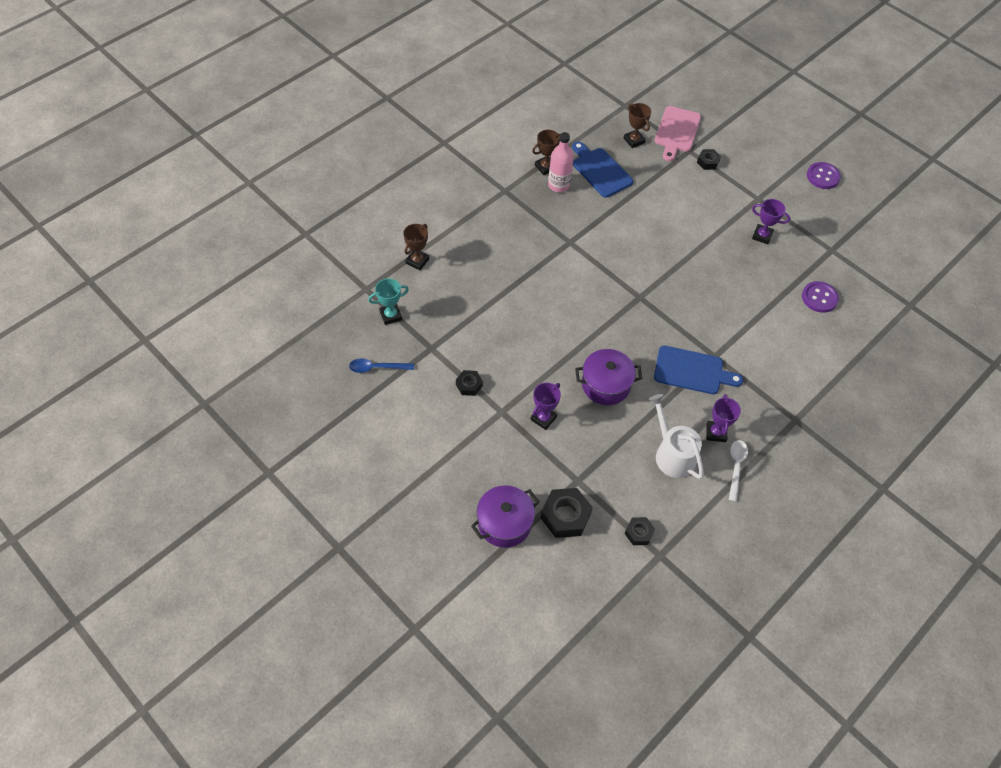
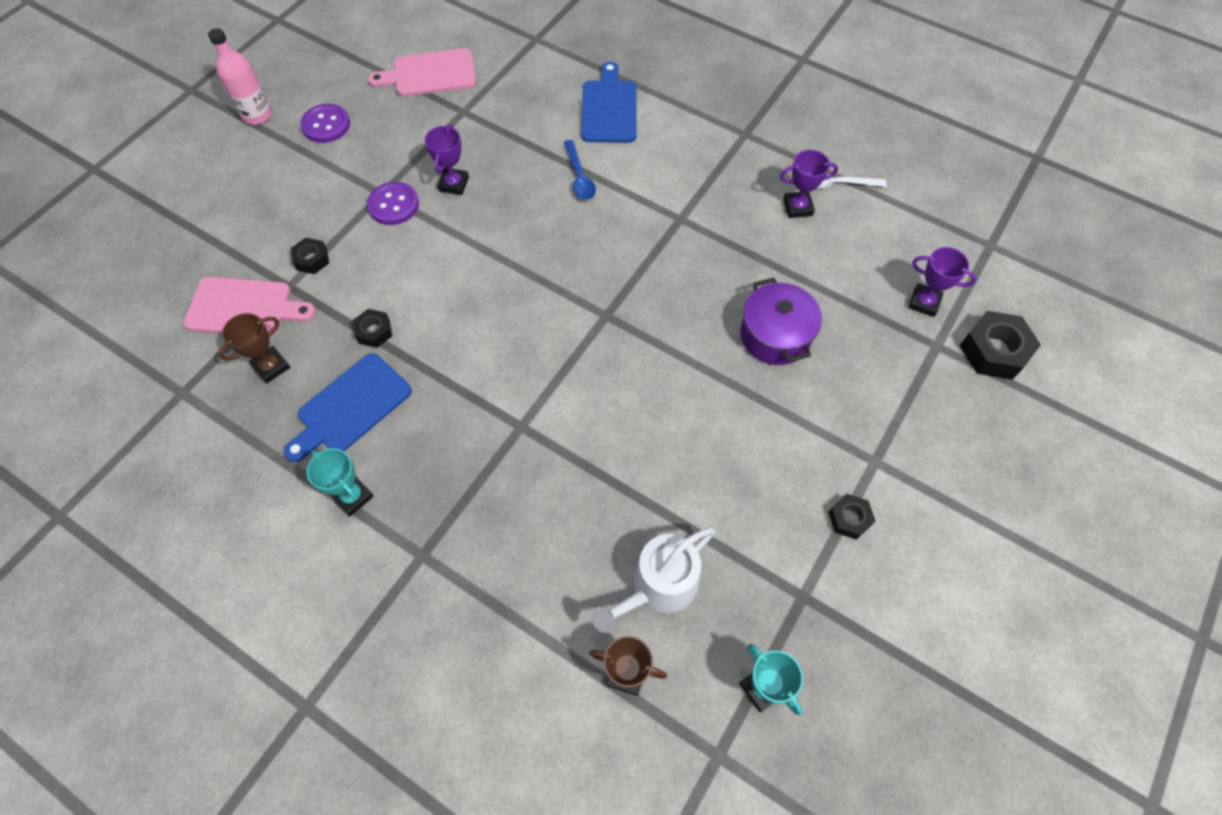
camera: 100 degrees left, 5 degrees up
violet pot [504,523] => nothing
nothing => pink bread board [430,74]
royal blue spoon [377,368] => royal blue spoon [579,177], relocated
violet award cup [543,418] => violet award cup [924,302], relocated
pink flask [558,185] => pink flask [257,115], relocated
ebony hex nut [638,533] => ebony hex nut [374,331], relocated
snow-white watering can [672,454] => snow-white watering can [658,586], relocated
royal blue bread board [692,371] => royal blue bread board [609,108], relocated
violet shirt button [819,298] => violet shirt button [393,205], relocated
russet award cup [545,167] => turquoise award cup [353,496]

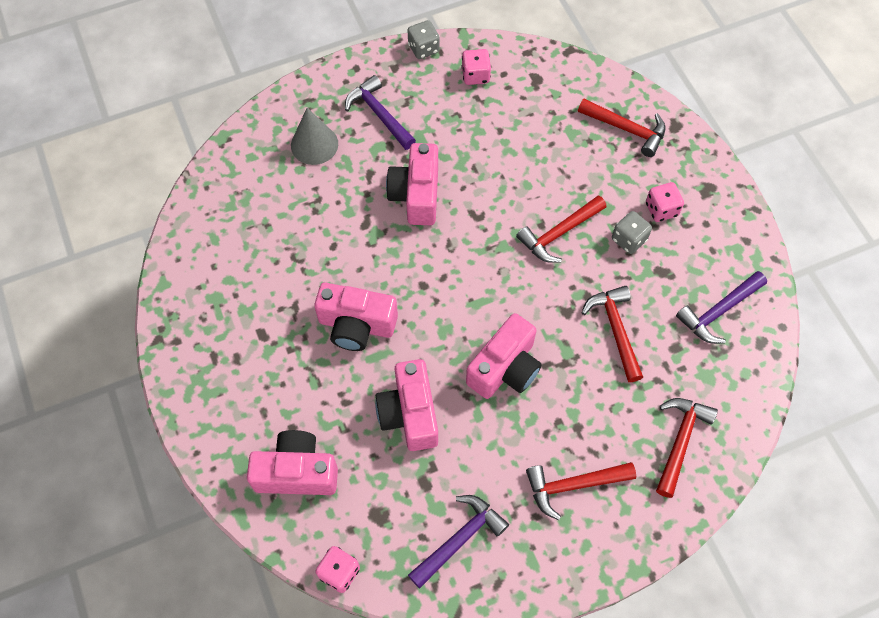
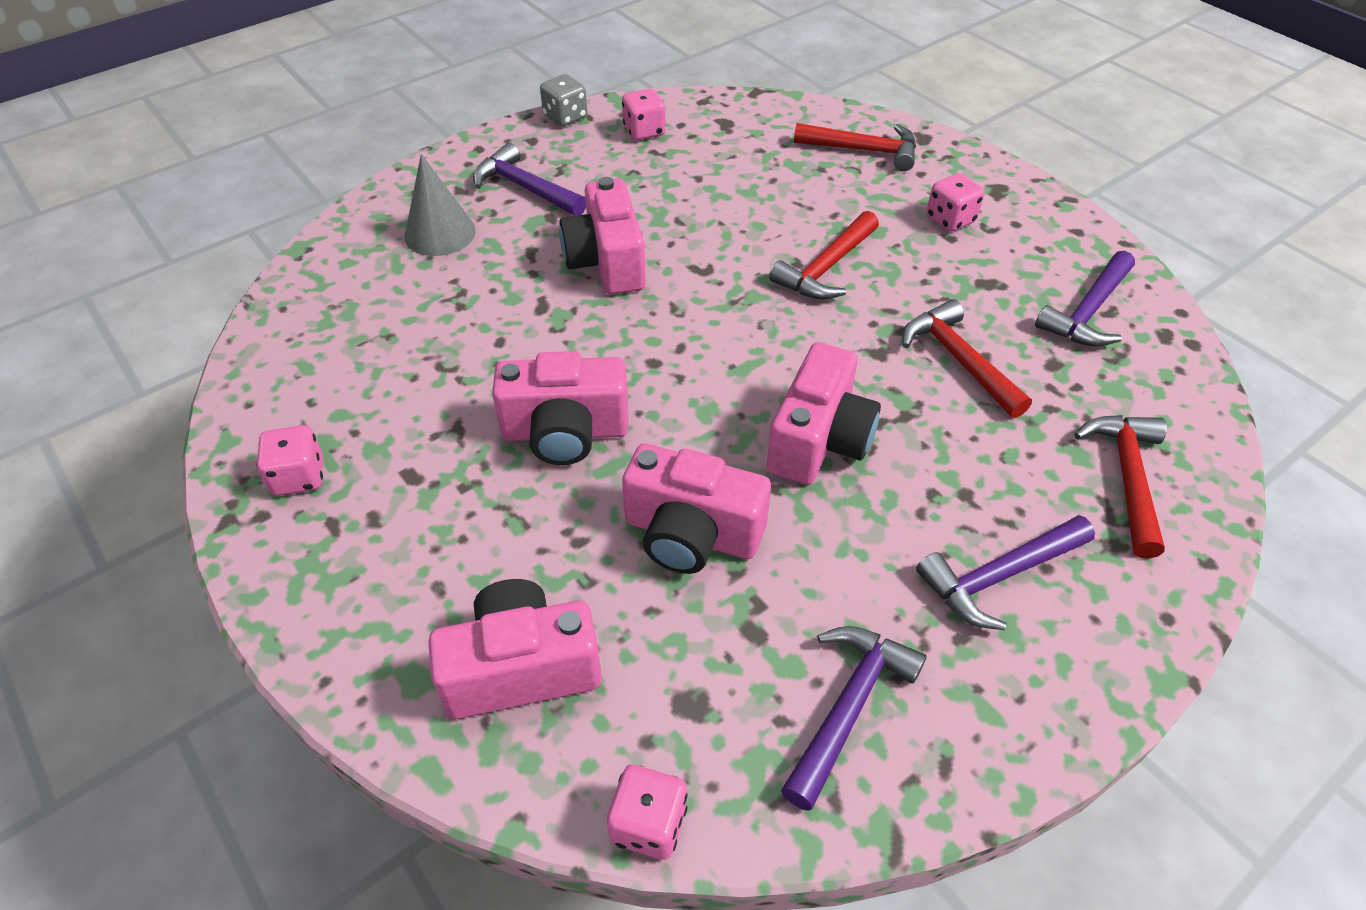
camera: 15 degrees left, 15 degrees down
grey game die [629,239] => nothing
nothing => pink game die [299,477]
red hammer [573,485] => violet hammer [999,576]
pink compact camera [409,414] => pink compact camera [691,534], 45 degrees counterclockwise

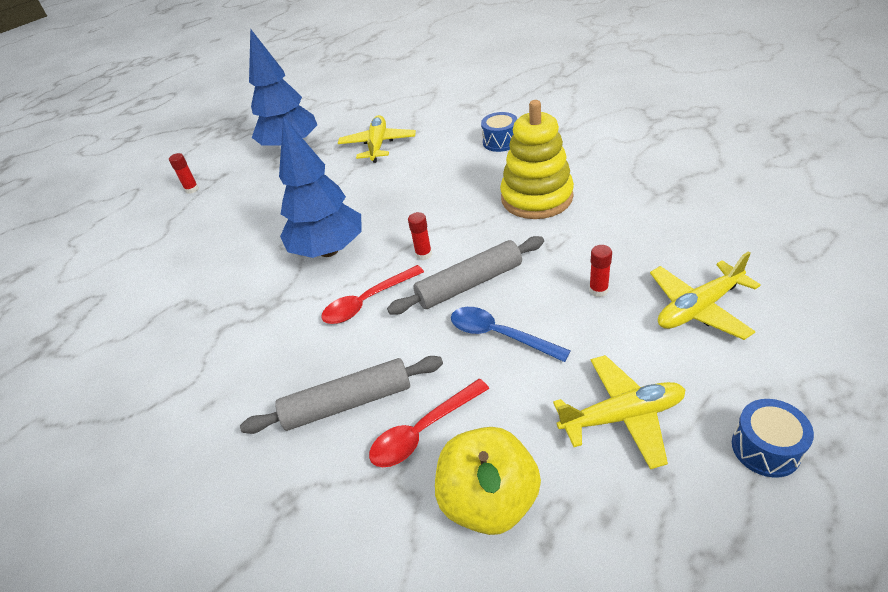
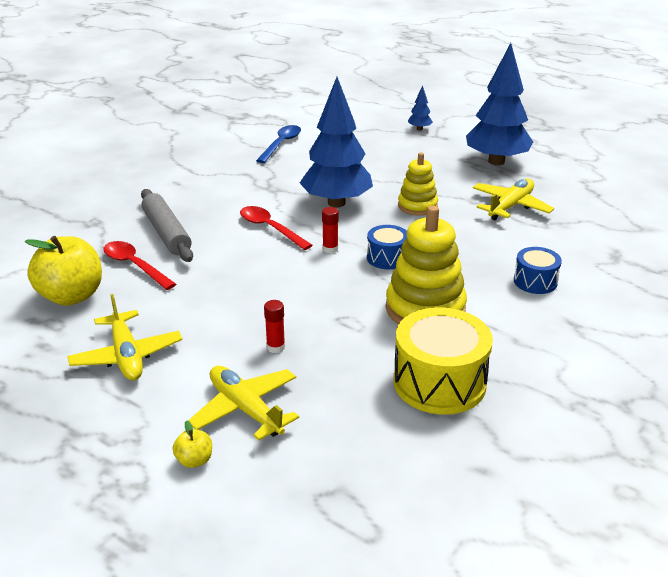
camera: 75 degrees right, 10 degrees down
grey dough roller [469,284] => nothing
nothing => bright yellow apple [194,460]
nothing => bright yellow snare drum [439,382]
nothing => bright yellow ring stacker [417,206]
royal blue spoon [499,335] => royal blue spoon [281,144], relocated
royal blue snare drum [765,448] => royal blue snare drum [387,258], relocated
red glue [192,189] => royal blue toy tree [419,129]
bright yellow plane [378,145] => bright yellow plane [510,206], 45 degrees counterclockwise

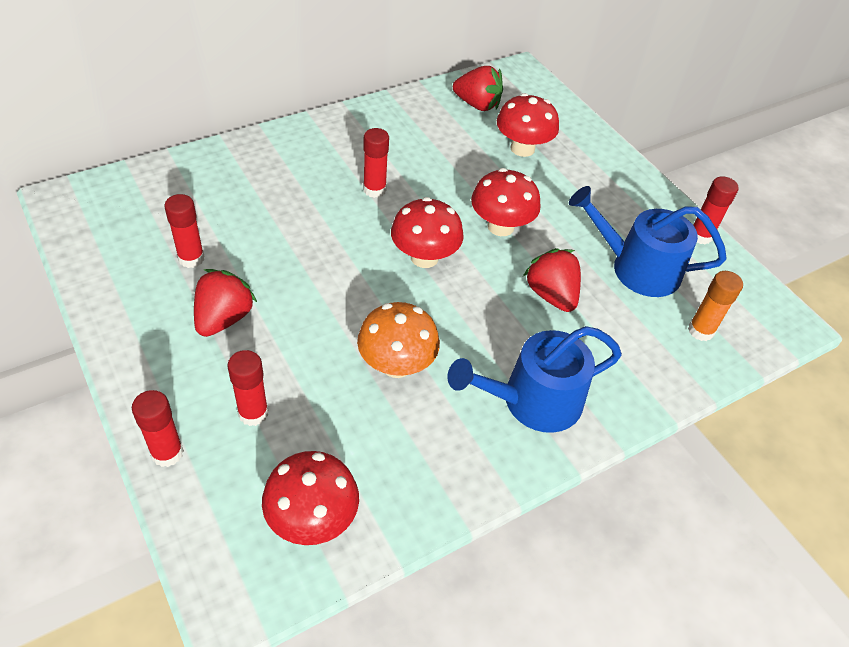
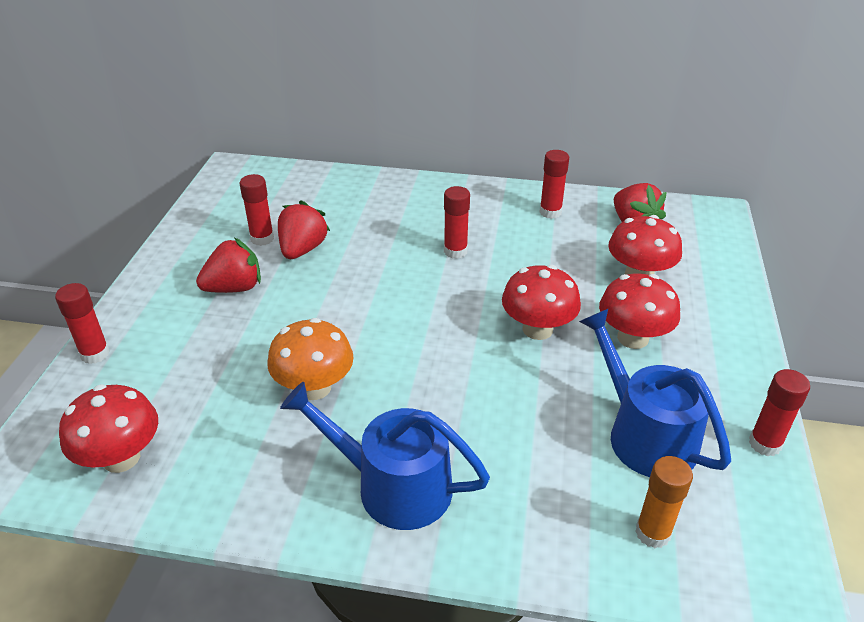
camera: 45 degrees right, 10 degrees down
red glue [253,413] => red glue [550,212], relocated
red fungus [424,257] => red fungus [633,338], relocated
red strawberry [551,295] => red strawberry [302,249], relocated

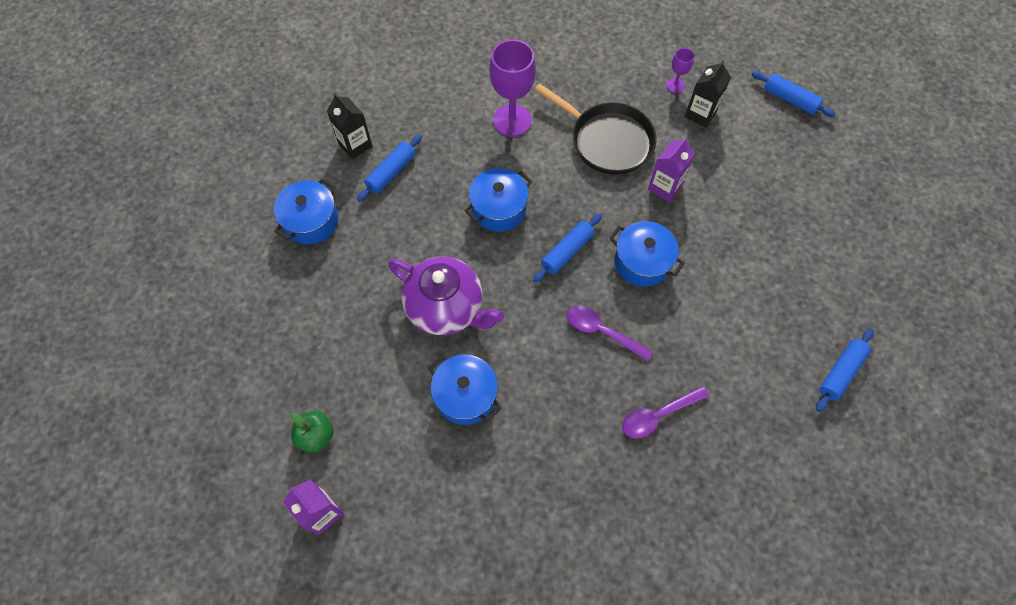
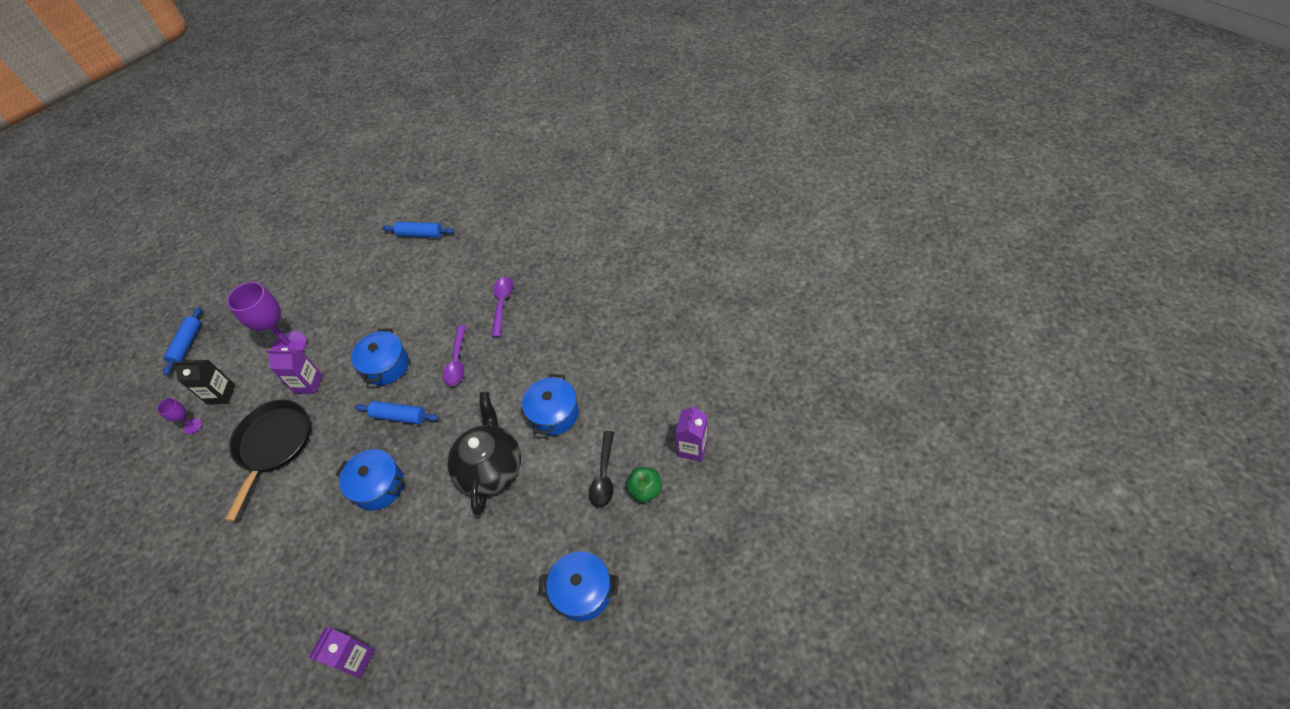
camera: 115 degrees left, 10 degrees down
royal blue dough roller [391,172] => nothing
nothing => ebony spoon [604,476]
royal blue pot [311,221] => royal blue pot [582,591], relocated
violet goblet [512,120] => violet goblet [289,345], relocated
ebony juice carton [355,145] => violet juice carton [355,659]
violet china teapot [446,308] => ebony china teapot [491,468]
violet spoon [658,415] => violet spoon [502,304], 120 degrees counterclockwise

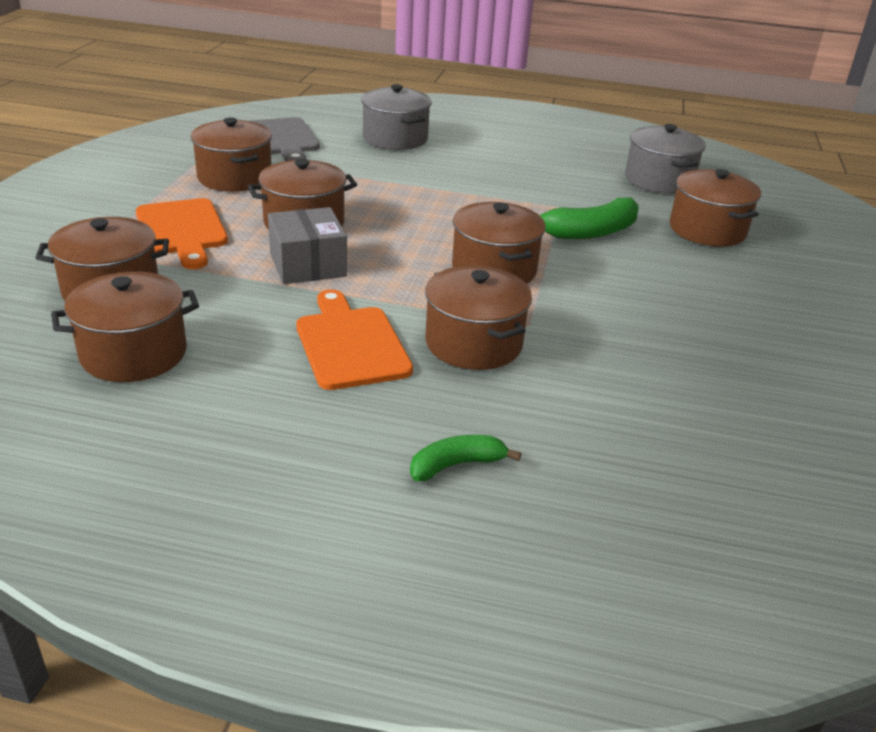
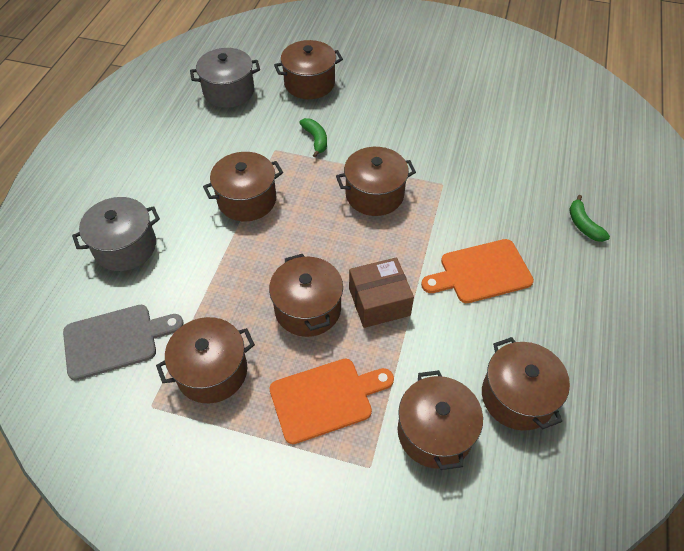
camera: 85 degrees left, 20 degrees up
russet pot [473,343] => russet pot [247,200], relocated
grey package [308,265] => russet package [379,302]
green banana fruit [590,232] => green banana fruit [315,140], x0.62

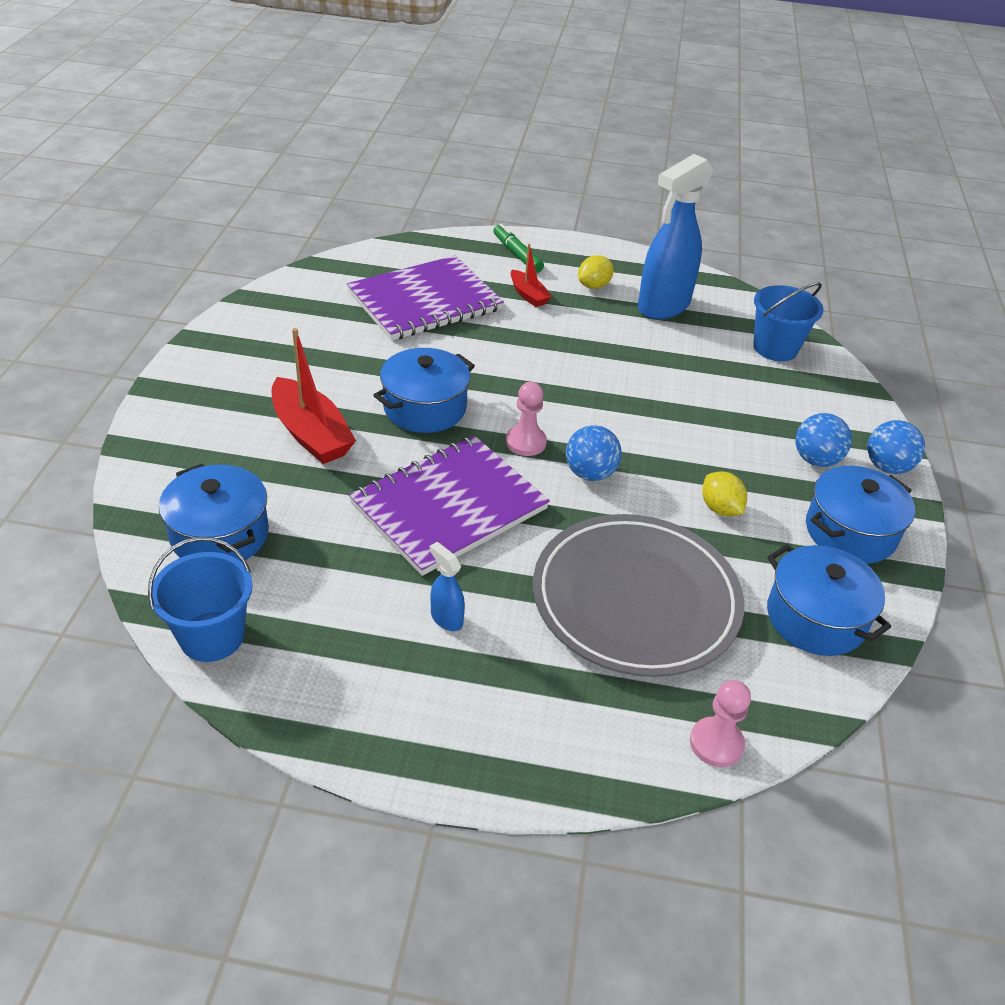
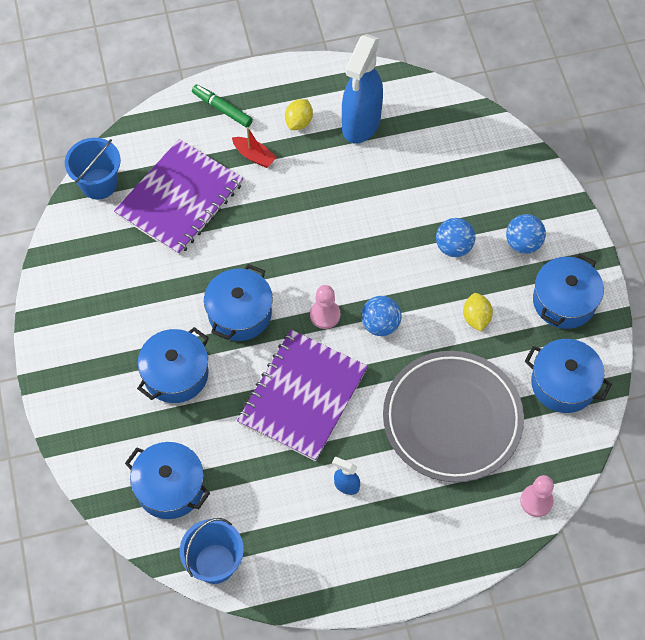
camera: 20 degrees left, 20 degrees up
royal blue pail [775,348] => royal blue pail [99,184], relocated
royal blue sphere [887,467] => royal blue sphere [453,247], relocated
red toy boat [311,434] => royal blue pot [176,374]
bright yellow citrus fruit [720,508] => bright yellow citrus fruit [476,318], 45 degrees clockwise

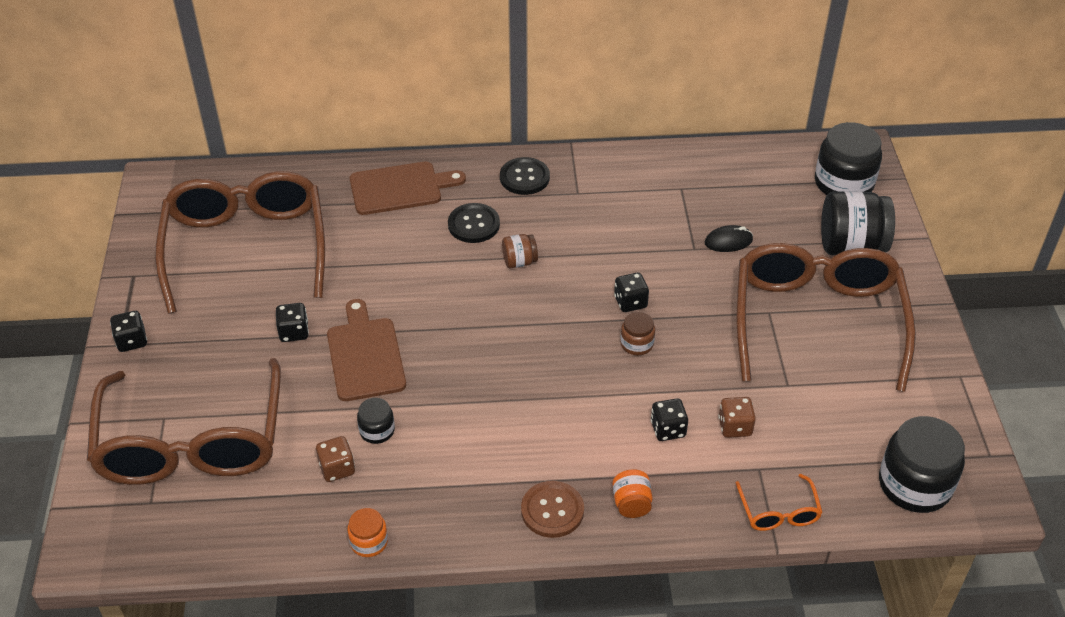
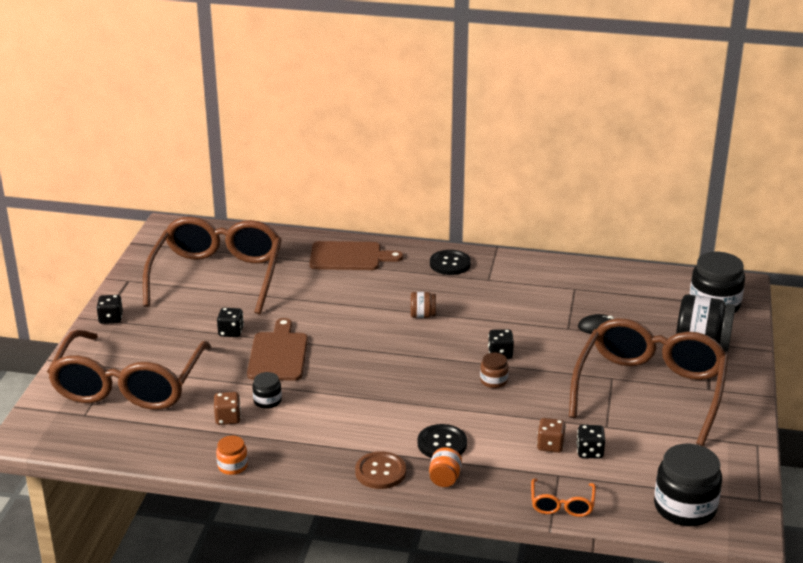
camera: 15 degrees right, 15 degrees down
ebony shirt button [473,224] => ebony shirt button [442,443], relocated
ebony game die [668,429] => ebony game die [589,452], relocated

